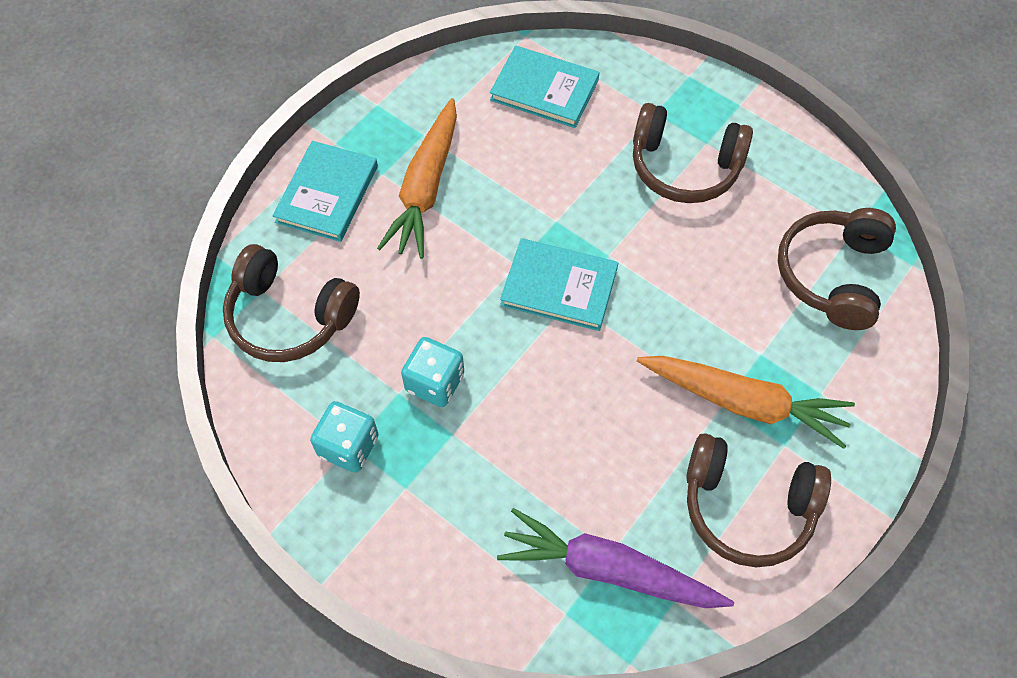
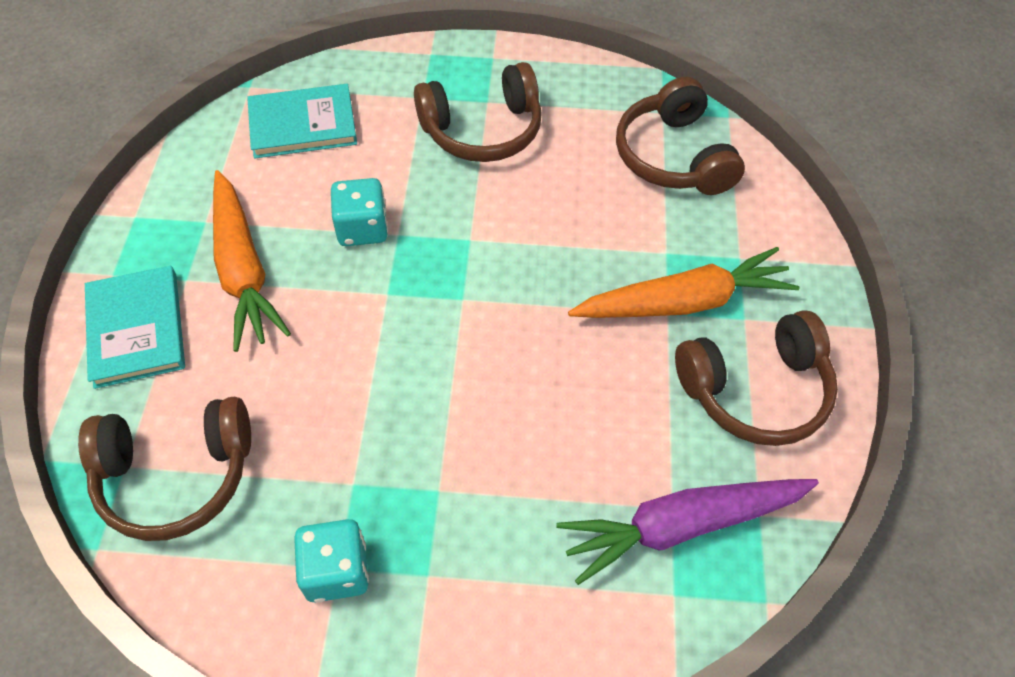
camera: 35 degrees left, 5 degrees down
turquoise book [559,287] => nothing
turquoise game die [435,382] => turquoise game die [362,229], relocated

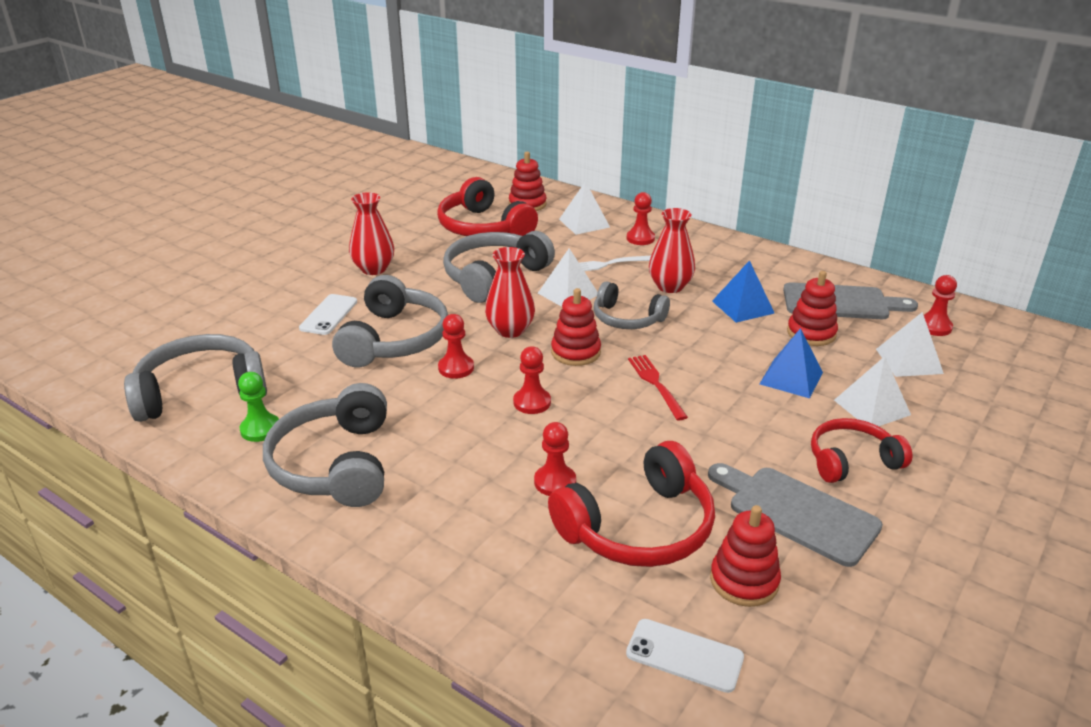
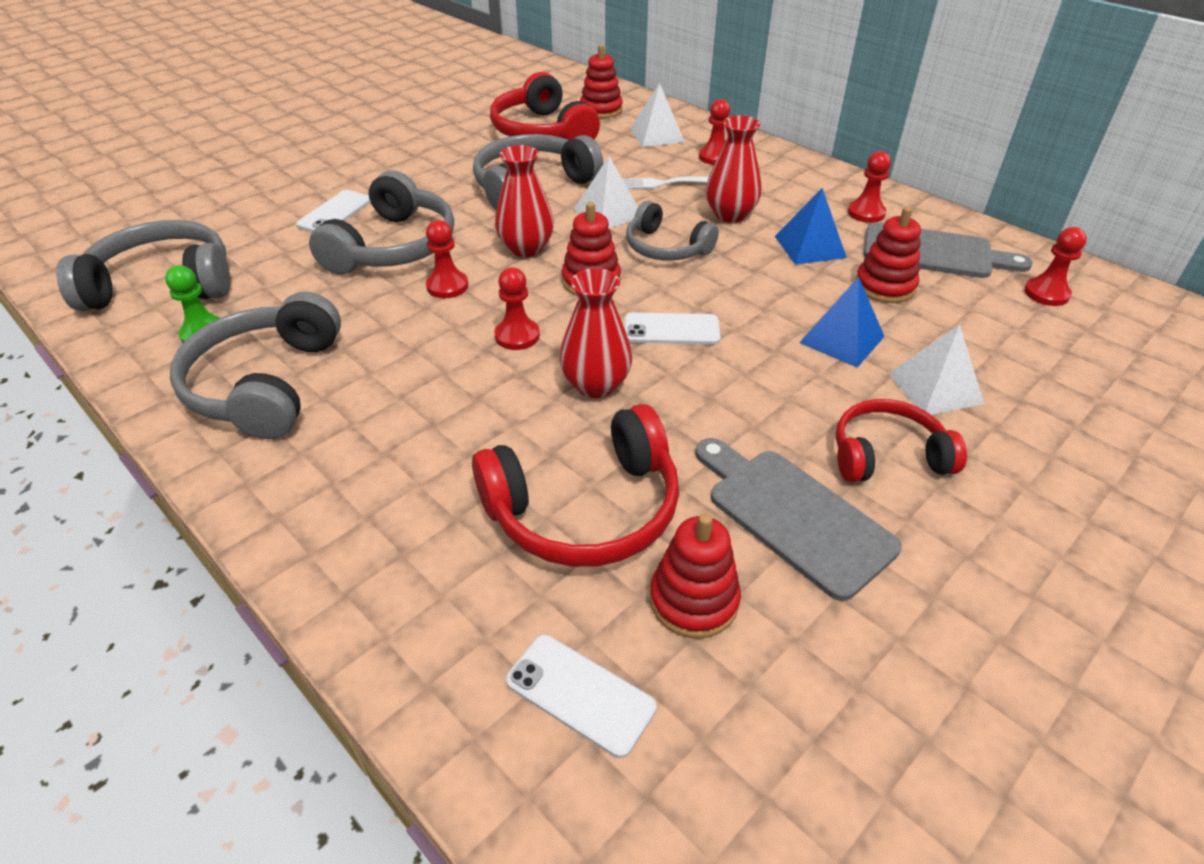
camera: 10 degrees right, 10 degrees up
snow-white pyramid shape [909,361] => nothing
red flower vase [374,269] => red flower vase [596,385], relocated
red chess pawn [555,482] => red chess pawn [866,213], relocated
red fork [655,384] => snow-white mobile phone [671,329]

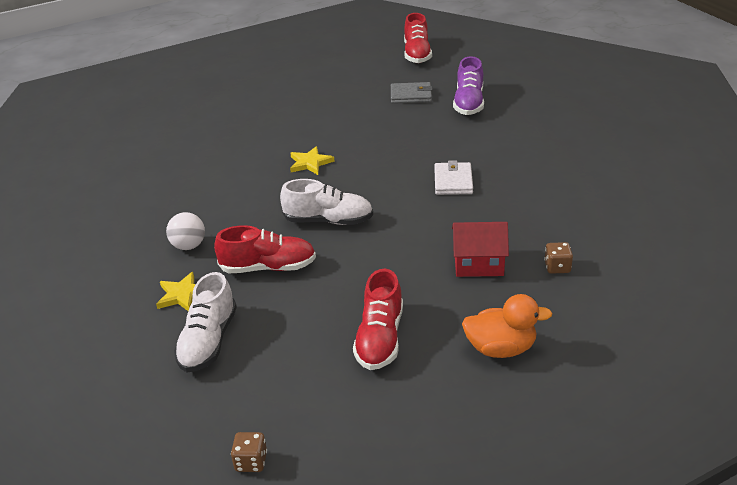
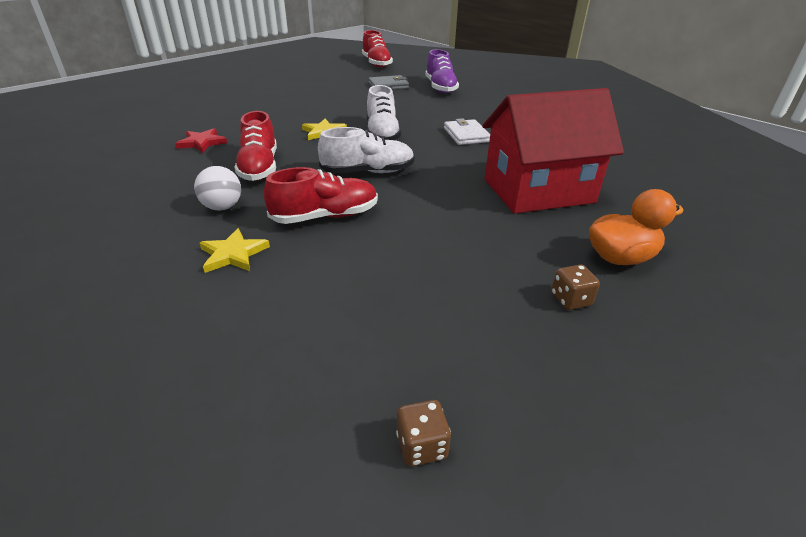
camera: 20 degrees left, 0 degrees up
nothing => red five-pointed star [202,143]
snow-white shoe [208,341] => snow-white shoe [382,134], relocated
red shoe [380,338] => red shoe [259,167], relocated
russet game die [557,267] => russet game die [570,300], relocated
red cottage [478,264] => red cottage [538,191], x1.87

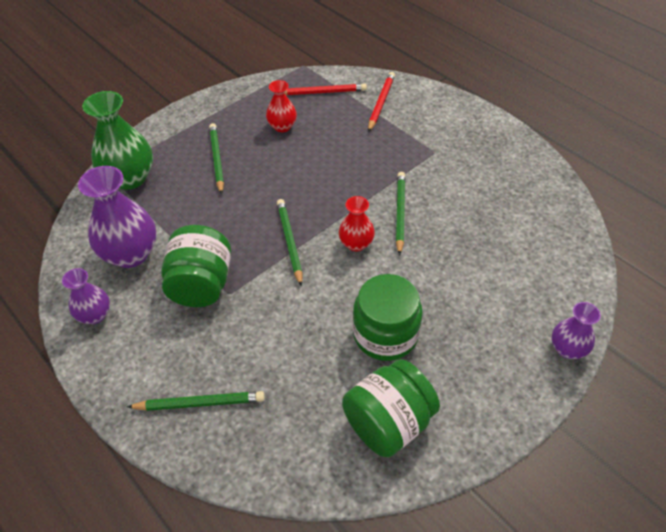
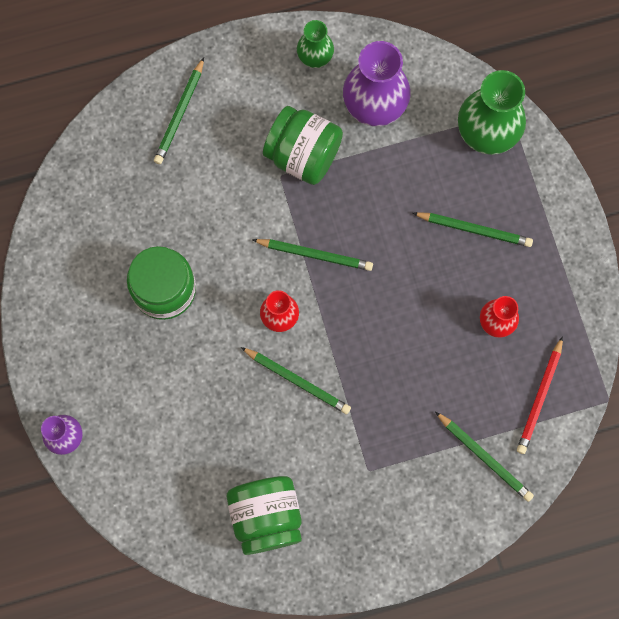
camera: 115 degrees right, 25 degrees up
green jam jar [388,422] => green jam jar [266,517], relocated
violet flower vase [95,315] => green flower vase [315,56]
red pencil [381,103] => green pencil [484,457]

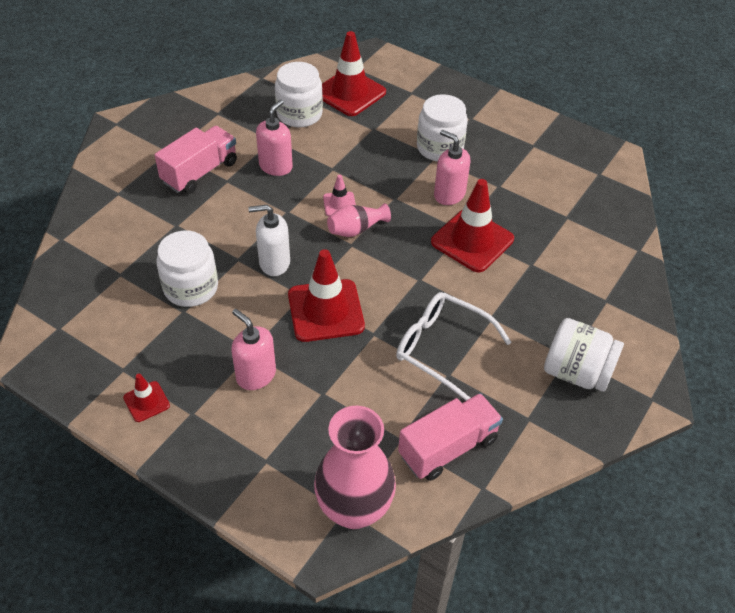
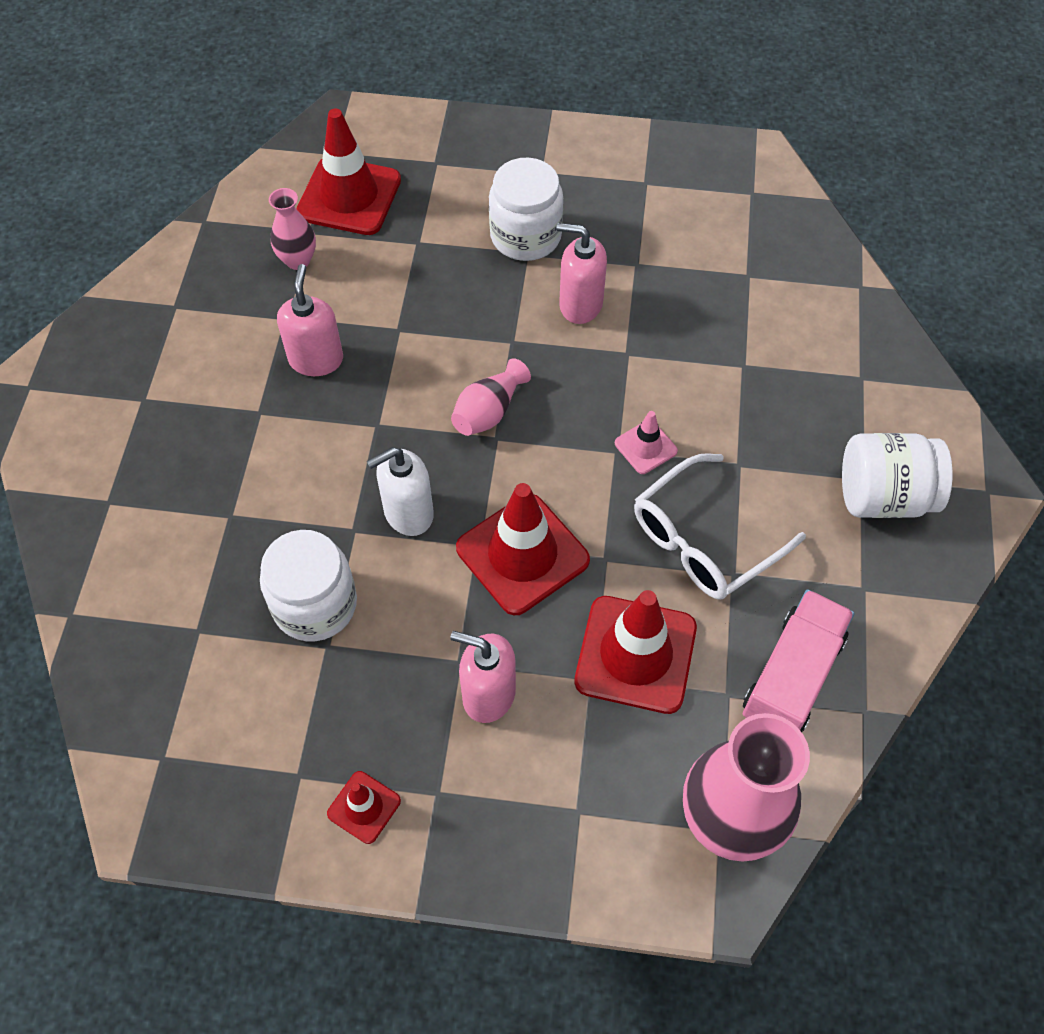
camera: 25 degrees left, 10 degrees up
pink toy truck [200,172] => nothing
pink road cone [339,204] => pink road cone [645,447], relocated
red road cone [472,241] => red road cone [635,654], relocated
snow-white jam jar [299,114] => pink flower vase [298,260]
snow-white eyeglasses [442,348] => snow-white eyeglasses [705,539], 45 degrees counterclockwise

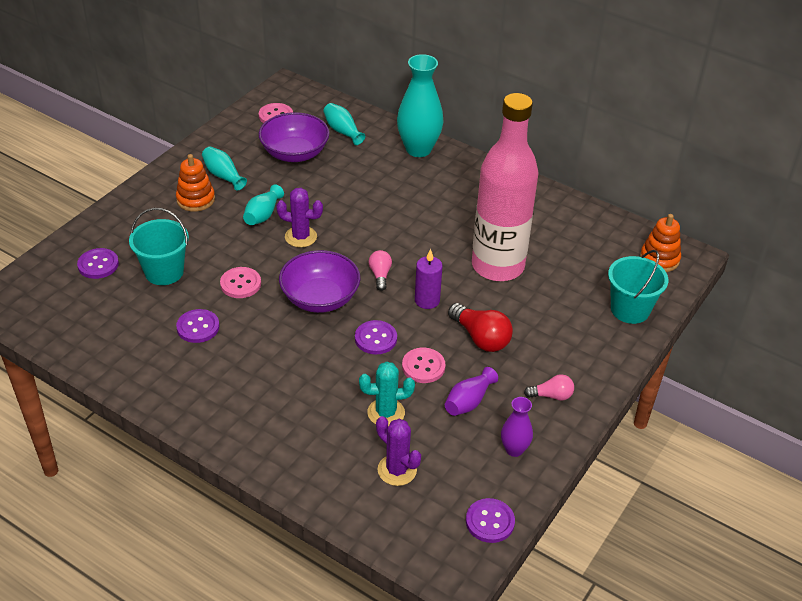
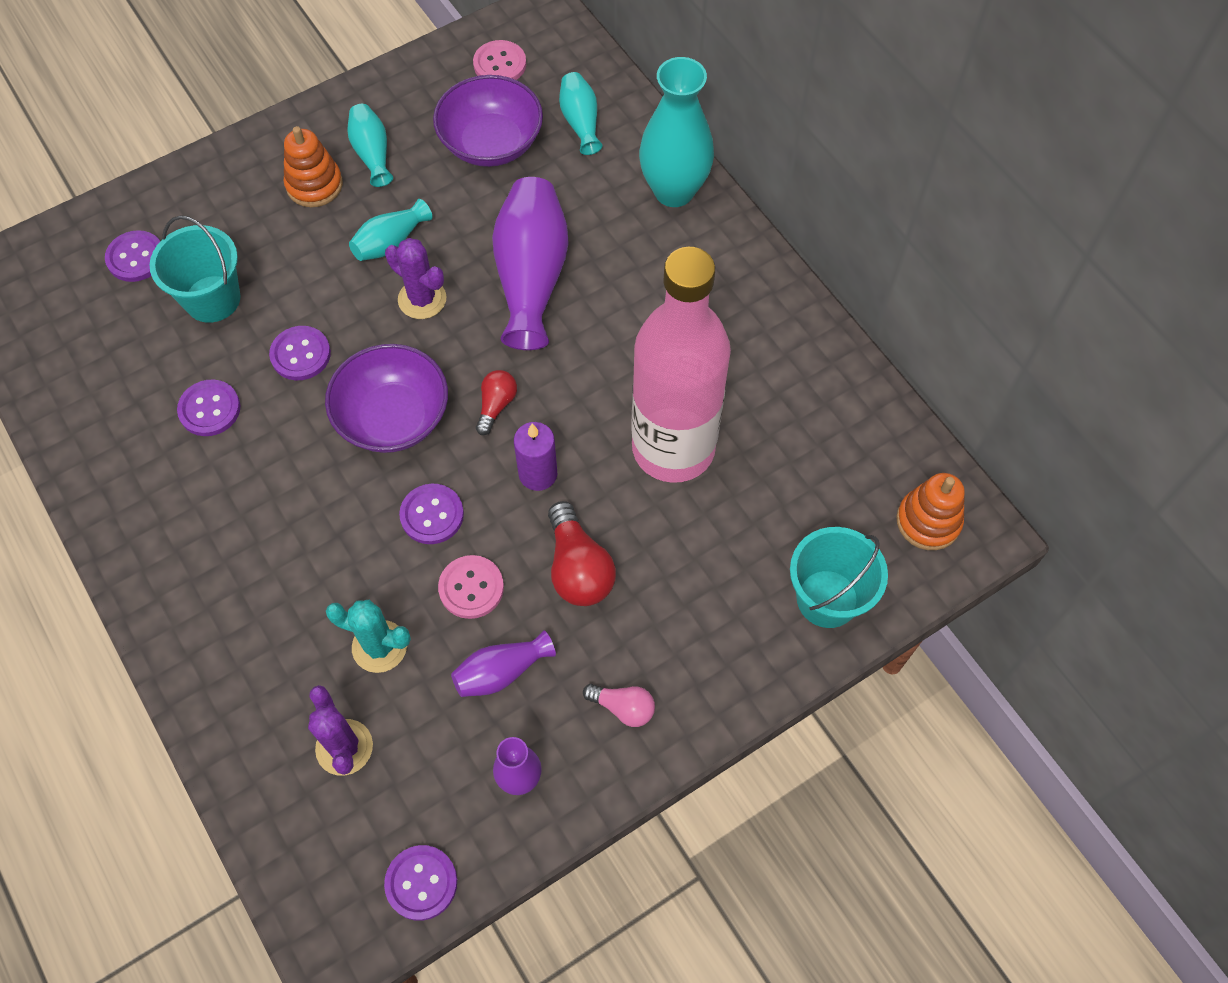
camera: 25 degrees right, 20 degrees up
nothing => violet flower vase [531,277]
pink shirt button [240,284] => violet shirt button [300,354]
pink light bulb [380,275] => red light bulb [496,405]

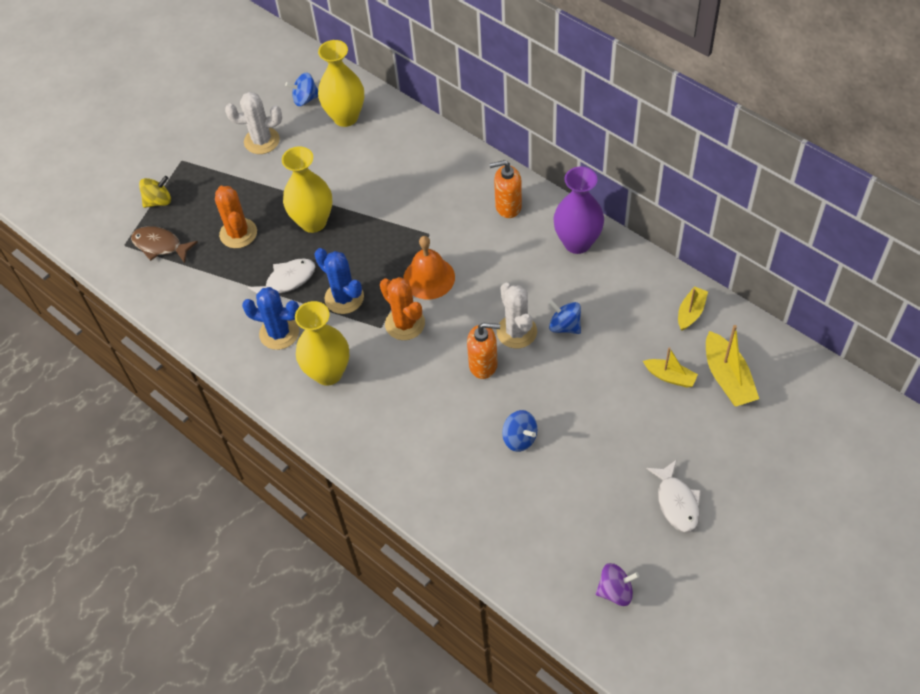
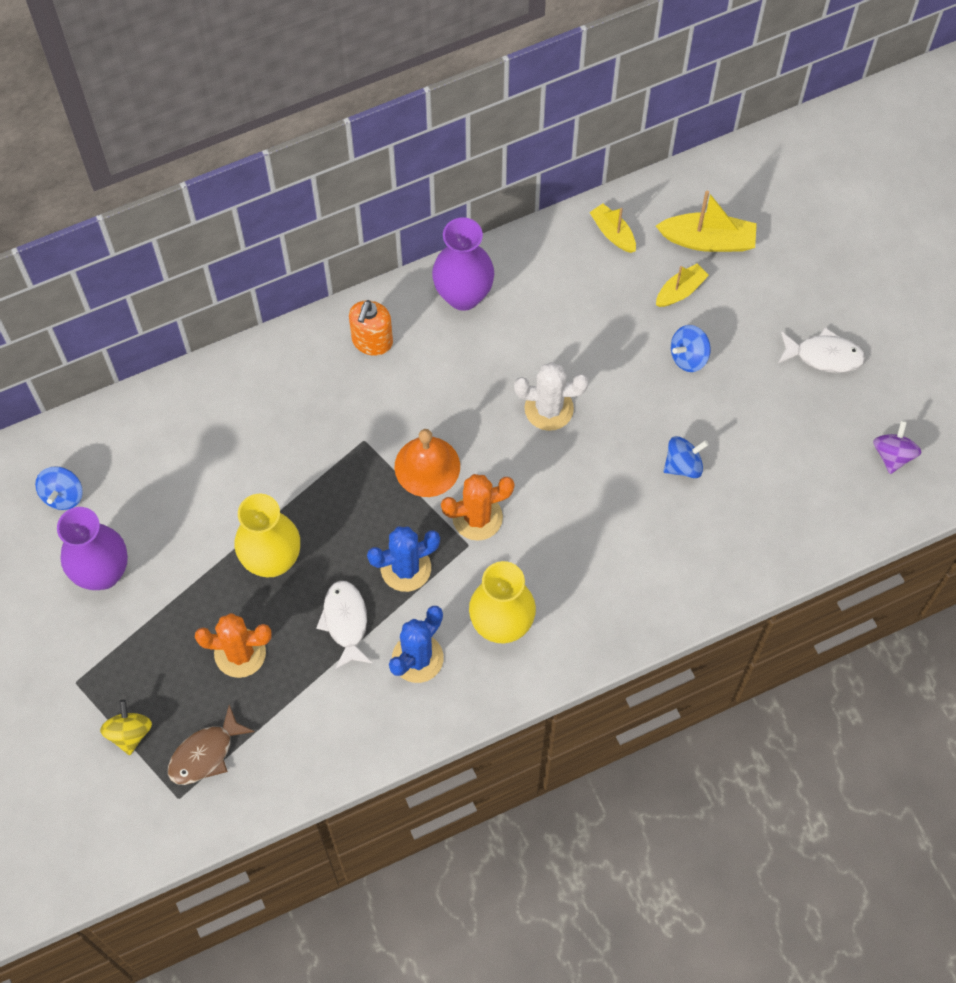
camera: 70 degrees left, 10 degrees up
bright yellow flower vase [345,117] => nothing
orange soap dispenser [483,364] => nothing
royal blue whirligig [564,326] => royal blue whirligig [688,356], relocated
snow-white cactus [262,141] => violet flower vase [102,573]

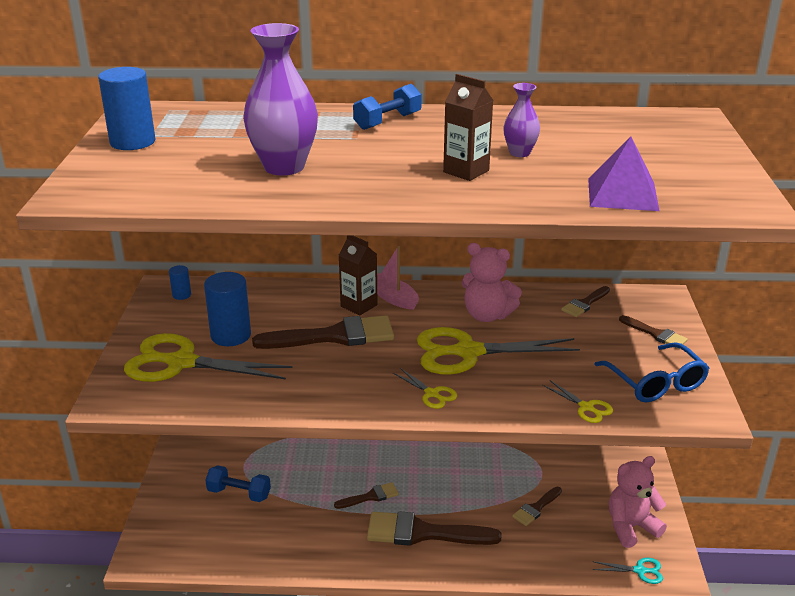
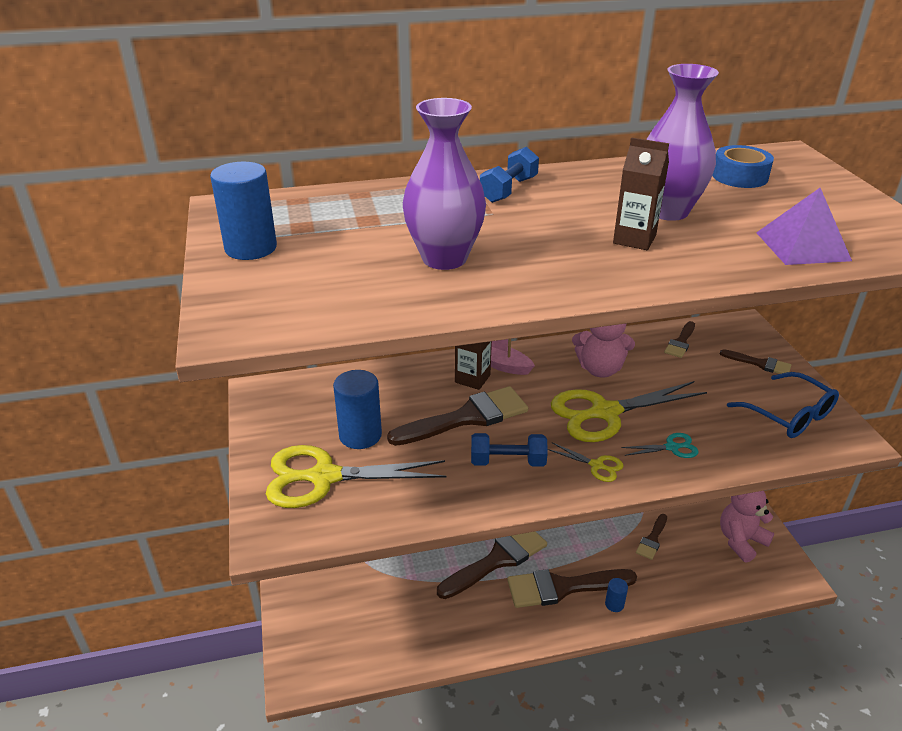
camera: 15 degrees left, 5 degrees up
bright yellow scissors [586,407] => nothing
nothing => royal blue tape [739,176]
royal blue cylinder shape [181,295] => royal blue cylinder shape [614,604], relocated
royal blue free weight [239,493] => royal blue free weight [508,462], relocated
turquoise scissors [639,570] => turquoise scissors [671,447], relocated
russet paintbrush [370,496] => russet paintbrush [497,560], x1.94
violet flower vase [519,153] => violet flower vase [667,211], x1.93

